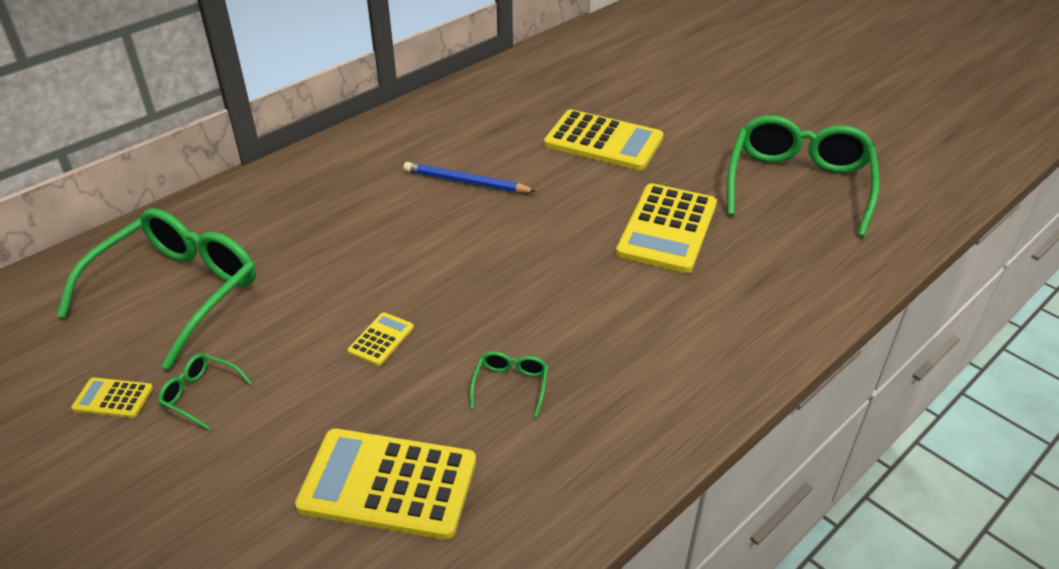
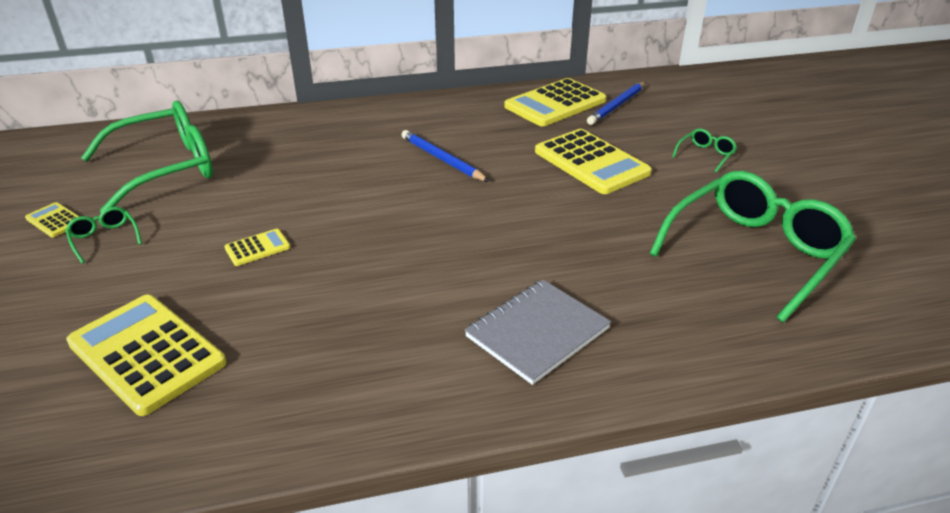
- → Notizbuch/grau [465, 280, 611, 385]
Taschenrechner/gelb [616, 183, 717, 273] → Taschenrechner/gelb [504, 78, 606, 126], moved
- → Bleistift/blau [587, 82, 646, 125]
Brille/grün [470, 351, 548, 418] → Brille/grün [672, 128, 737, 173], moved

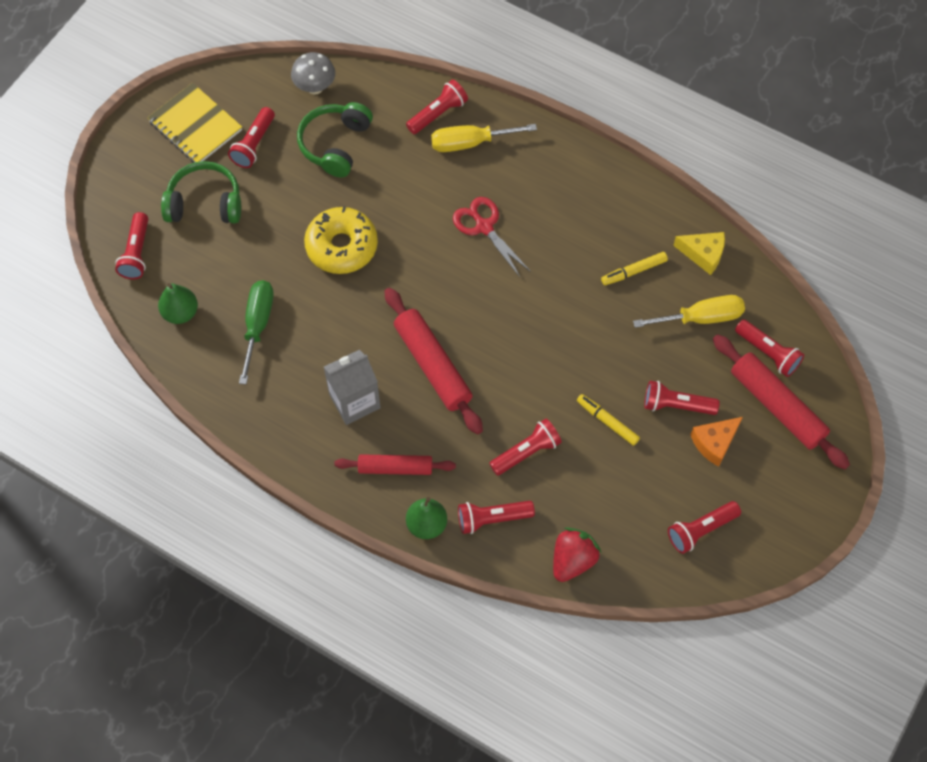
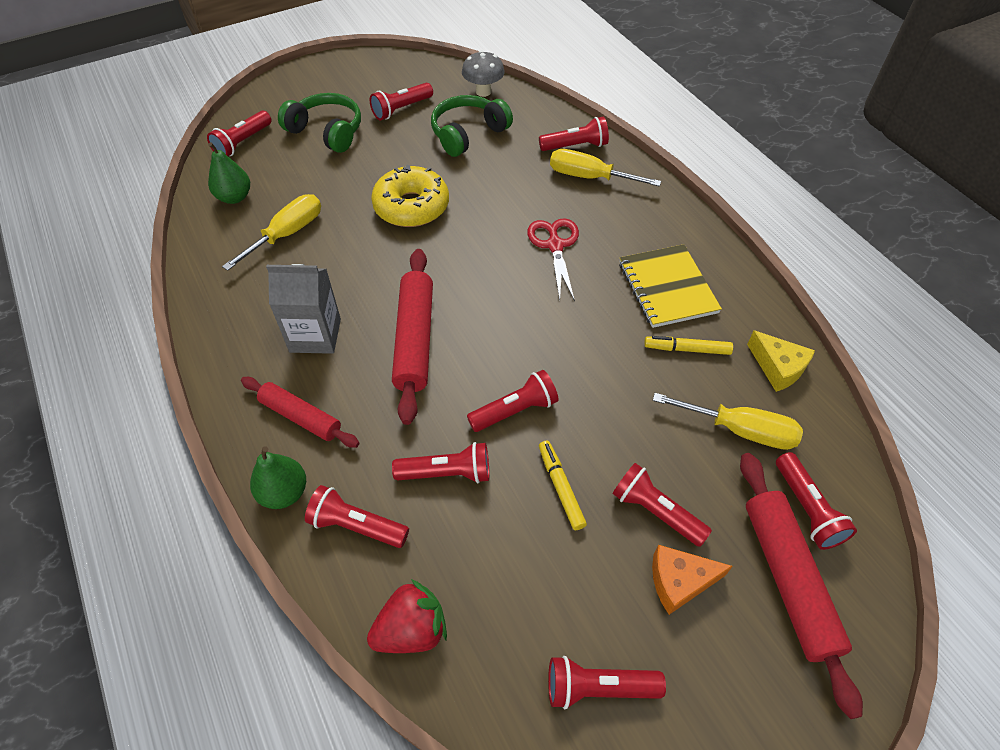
Schraubenzieher/grün [239, 280, 274, 385] → Schraubenzieher/gelb [222, 194, 321, 271]
- → Taschenlampe/rot [467, 370, 559, 432]
Notizbuch/gelb [147, 83, 242, 163] → Notizbuch/gelb [619, 244, 722, 328], moved

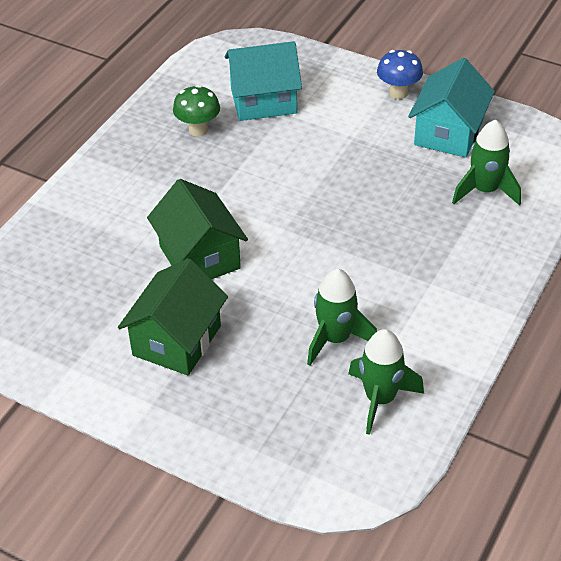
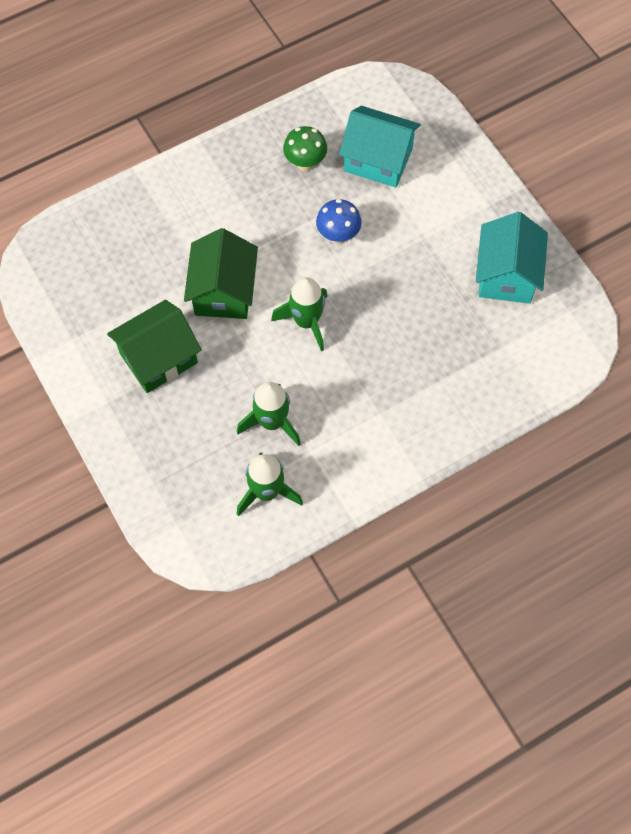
Rakete/grün [452, 120, 521, 206] → Rakete/grün [271, 277, 328, 351], moved
Pilz/blau [377, 50, 423, 99] → Pilz/blau [316, 199, 362, 244], moved
Haus/türkis [408, 58, 495, 158] → Haus/türkis [476, 212, 548, 304], 45 degrees counterclockwise

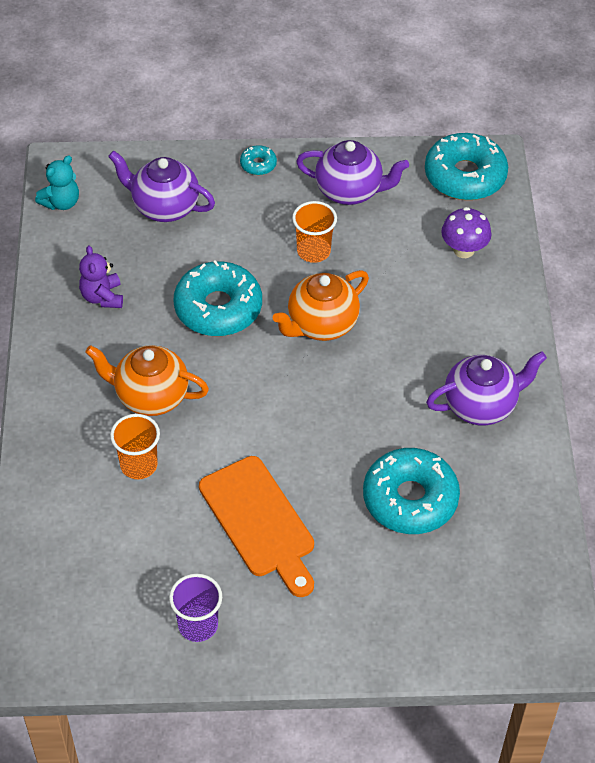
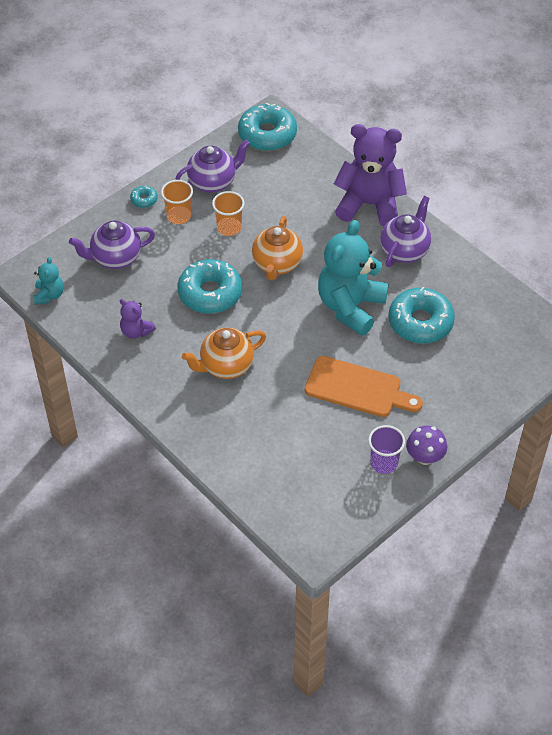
Becher/orange [110, 414, 160, 479] → Becher/orange [161, 180, 193, 224], moved
- → Teddybär/türkis [318, 220, 389, 336]
- → Teddybär/lila [334, 124, 407, 227]
Pilz/lila [441, 207, 491, 258] → Pilz/lila [406, 426, 447, 465], moved

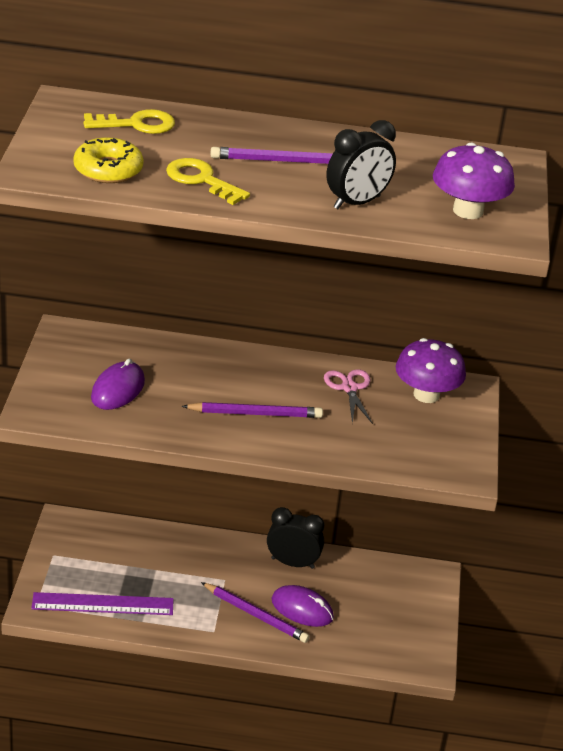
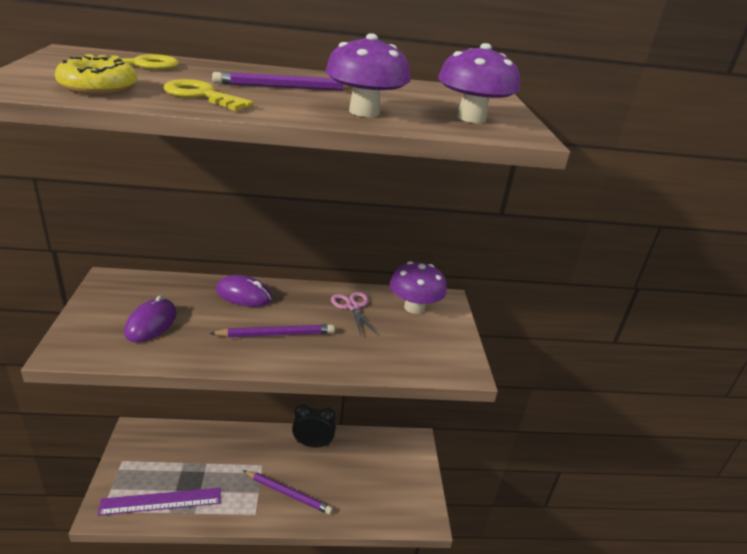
Computermaus/lila [271, 585, 334, 627] → Computermaus/lila [216, 275, 272, 307], moved
Wecker/schwarz [326, 120, 396, 209] → Pilz/lila [326, 33, 410, 117]

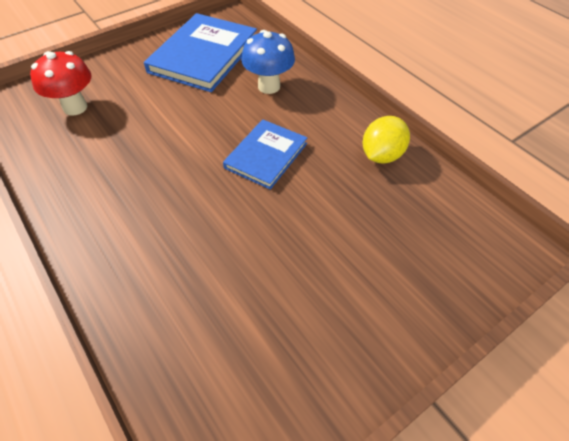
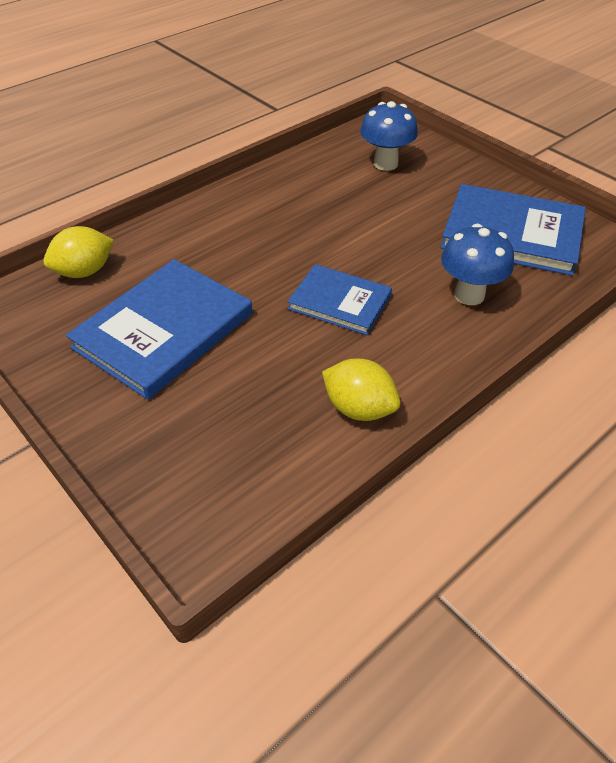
- → Zitrone/gelb [43, 226, 114, 278]
- → Buch/blau [66, 259, 252, 400]
Pilz/rot [30, 51, 92, 115] → Pilz/blau [360, 101, 418, 171]

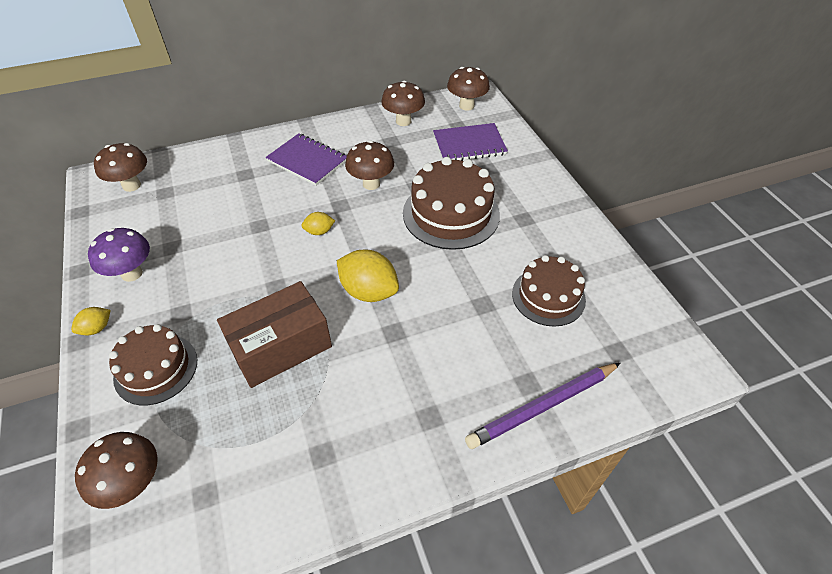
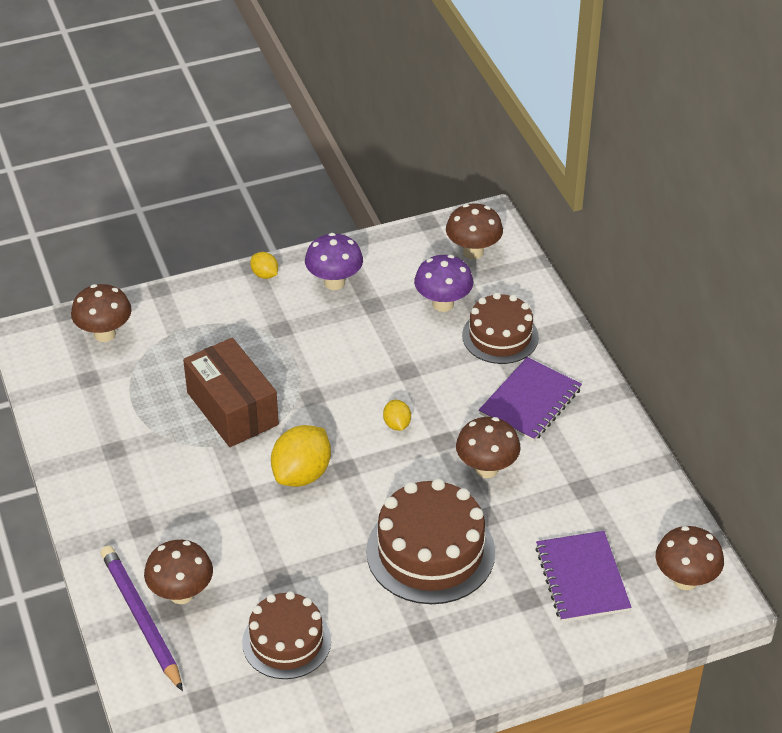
Pilz/braun [381, 81, 425, 126] → Pilz/braun [144, 540, 213, 604], moved
- → Pilz/lila [414, 255, 473, 312]
Kuchen/braun [109, 324, 197, 405] → Kuchen/braun [462, 293, 539, 364], moved

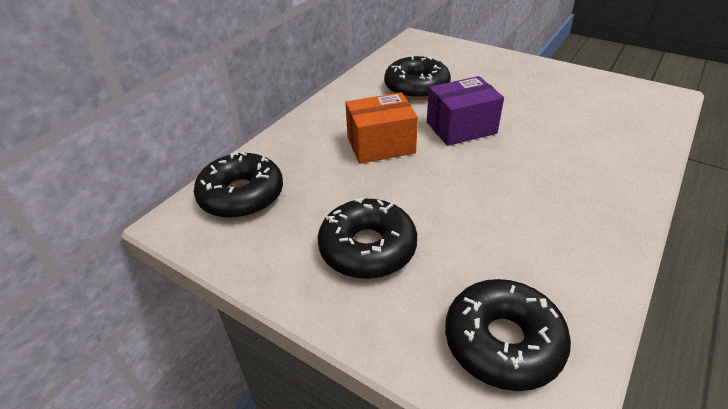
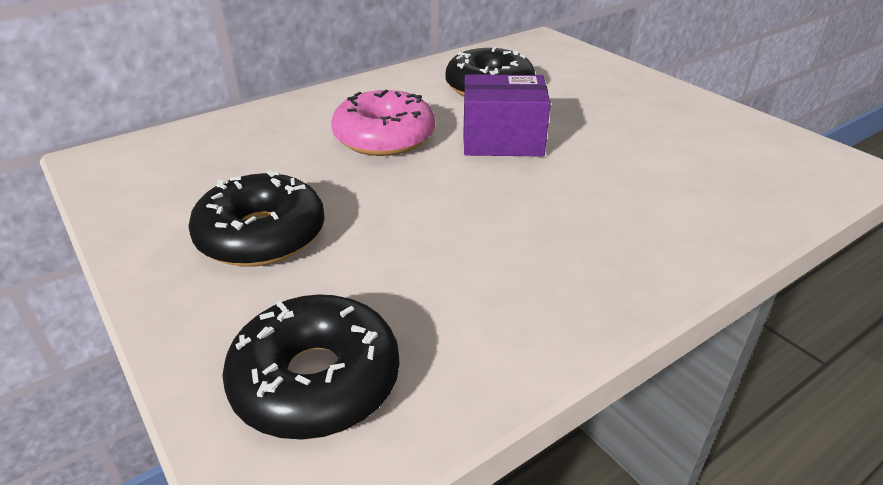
Schachtel/orange [345, 92, 418, 164] → Donut/rosa [331, 90, 435, 156]
Donut/schwarz [194, 151, 283, 218] → -

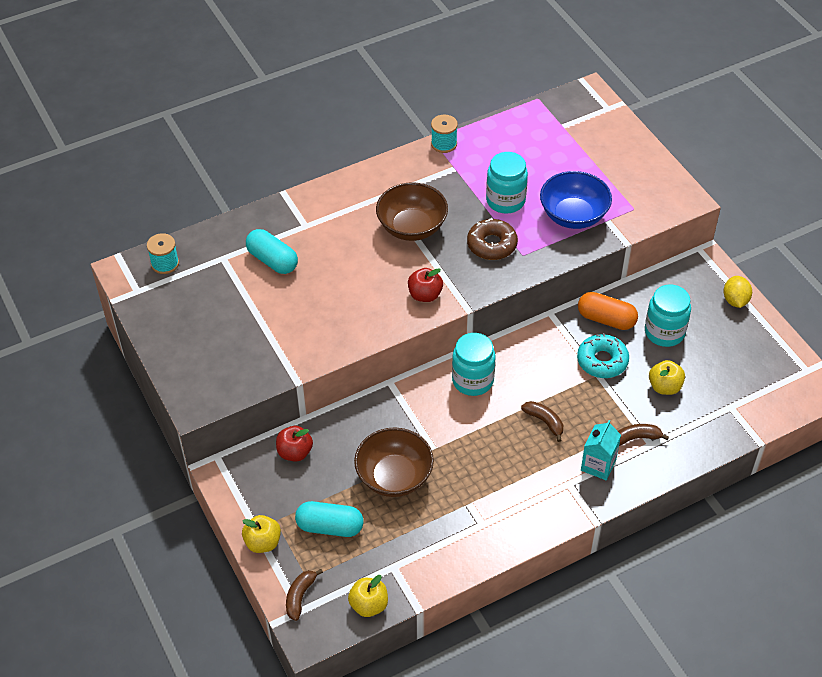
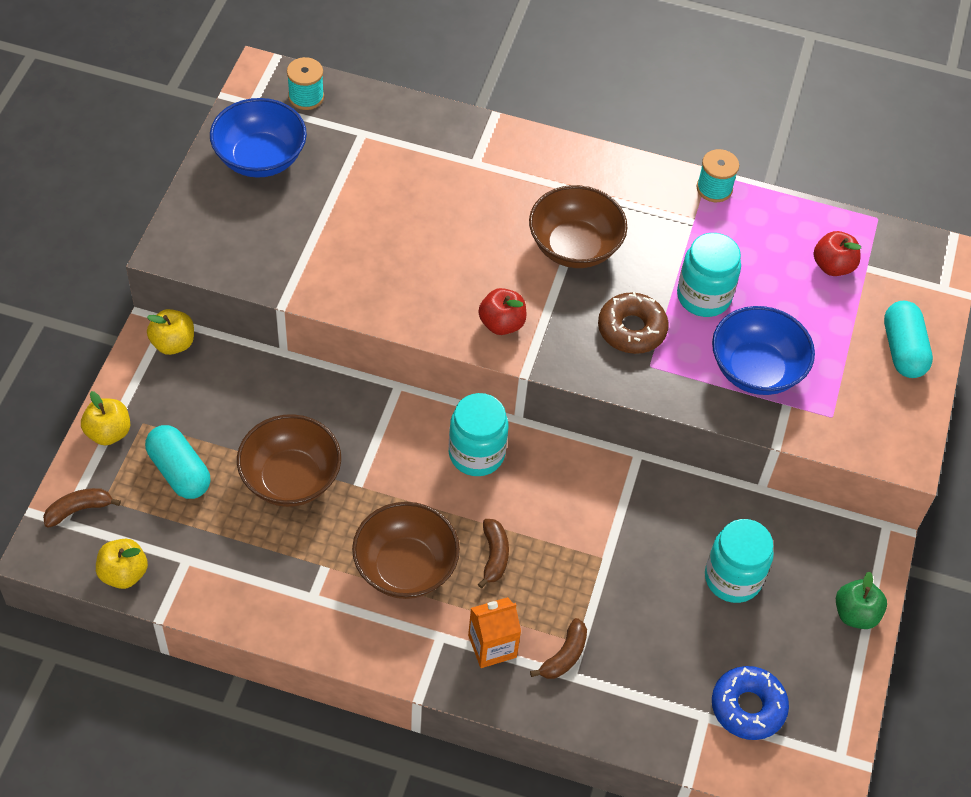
Apfel/gelb [649, 360, 685, 395] → Apfel/gelb [147, 309, 194, 355], moved
- → Schüssel/blau [210, 98, 307, 178]
- → Schüssel/braun [352, 502, 460, 599]
Getränkekarton/türkis [581, 420, 621, 480] → Getränkekarton/orange [468, 597, 521, 668]
Banane/braun [618, 424, 669, 446] → Banane/braun [530, 618, 587, 679], 90 degrees clockwise
- → Donut/blau [712, 666, 789, 740]
Apfel/rot [276, 426, 313, 462] → Apfel/rot [814, 231, 861, 276], moved
Zitrone/gelb [724, 276, 752, 308] → Apfel/grün [836, 572, 887, 629]
Kapsel/türkis [246, 229, 298, 274] → Kapsel/türkis [884, 301, 933, 378], moved
Donut/türkis [577, 333, 629, 378] → -
Kapsel/orange [578, 292, 638, 330] → -

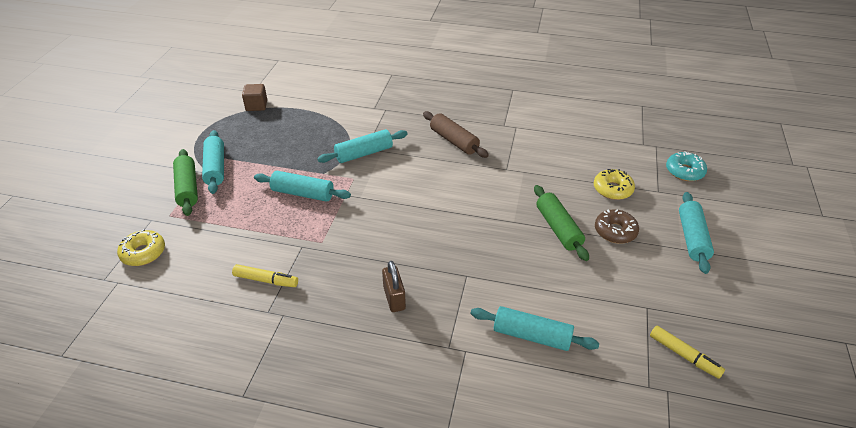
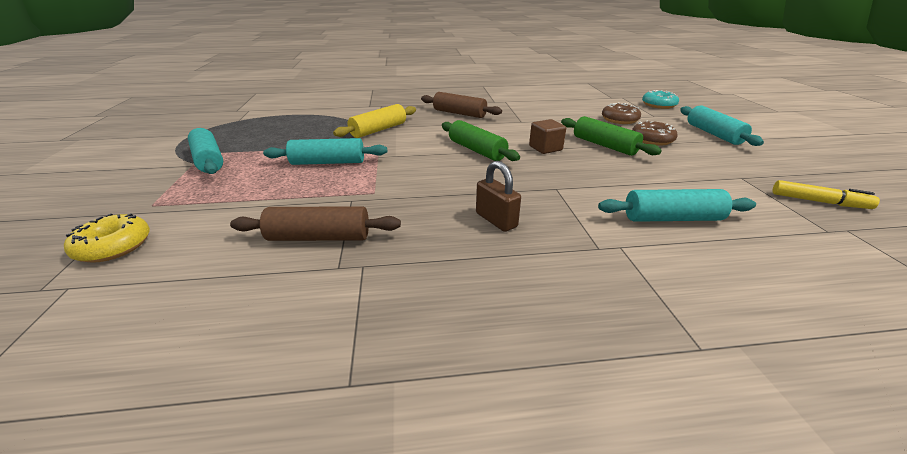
Filzstift/gelb [232, 264, 298, 287] → Nudelholz/braun [230, 206, 401, 241]
Nudelholz/türkis [317, 129, 408, 163] → Nudelholz/gelb [333, 104, 416, 138]
Nudelholz/grün [173, 149, 198, 216] → Nudelholz/grün [442, 120, 520, 161], moved
Kubus/braun [242, 84, 267, 111] → Kubus/braun [529, 119, 566, 154], moved
Donut/gelb [594, 169, 635, 200] → Donut/braun [602, 103, 641, 124]

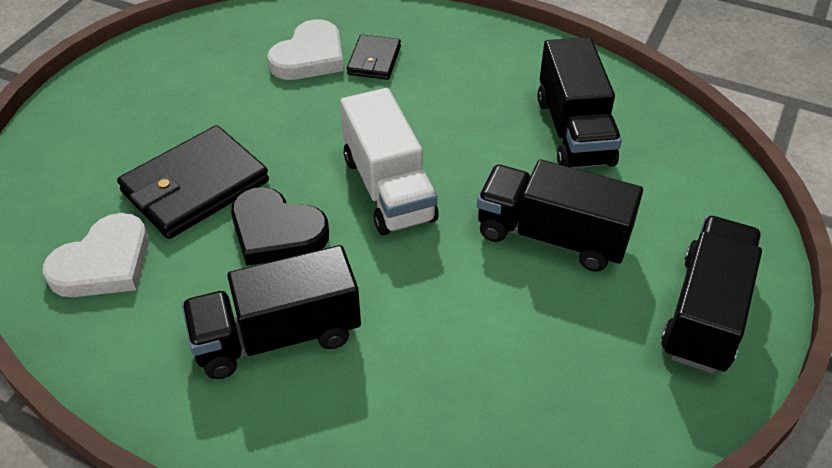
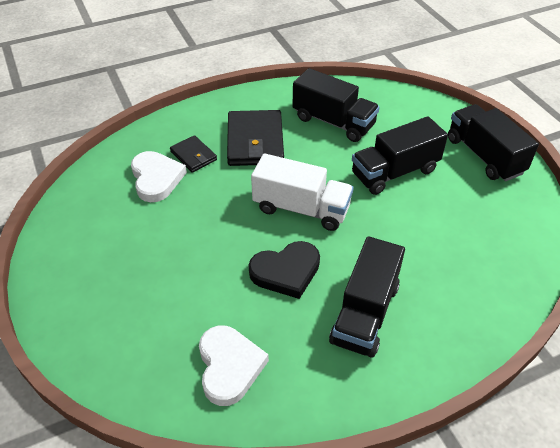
Geldbörse/schwarz [117, 125, 269, 239] → Geldbörse/schwarz [227, 110, 284, 166], moved

